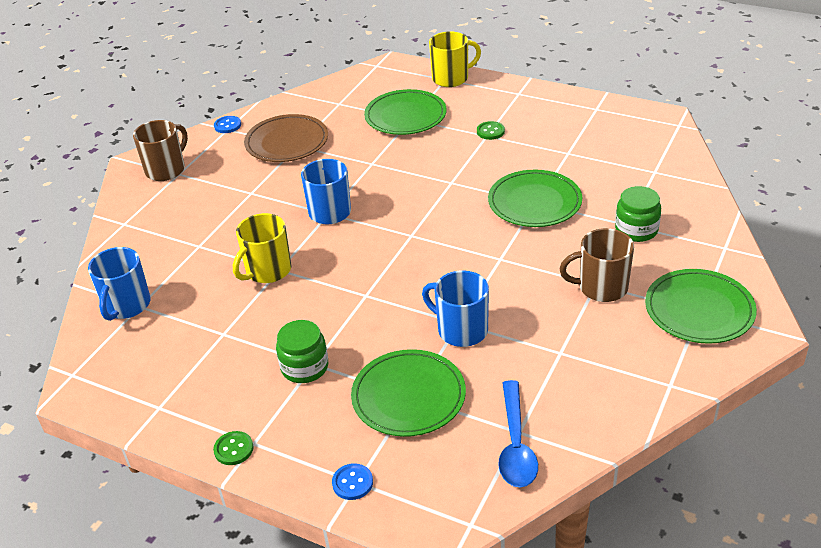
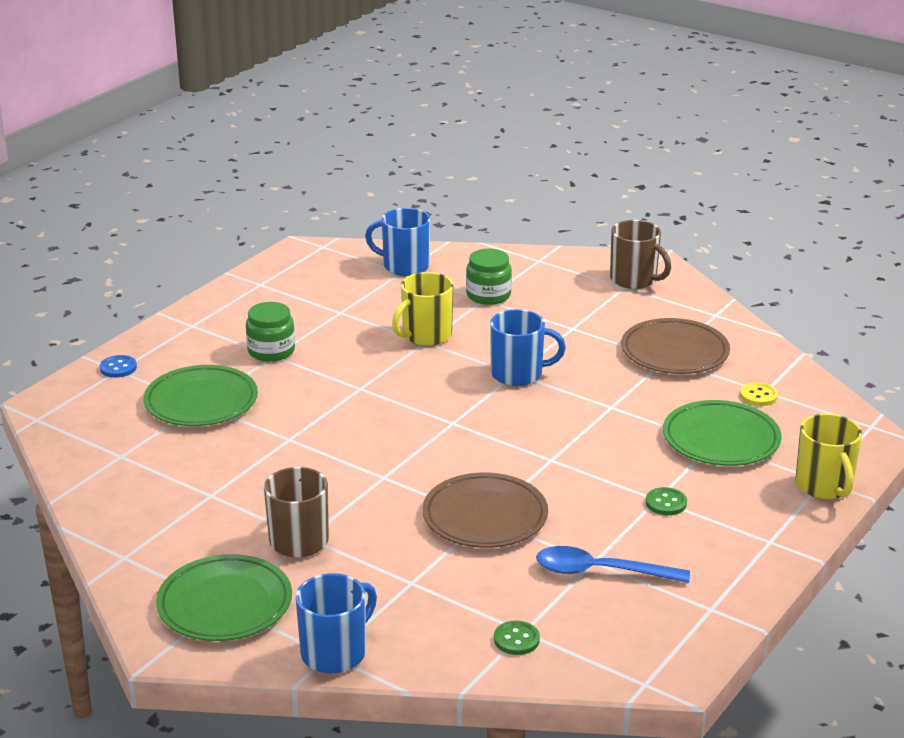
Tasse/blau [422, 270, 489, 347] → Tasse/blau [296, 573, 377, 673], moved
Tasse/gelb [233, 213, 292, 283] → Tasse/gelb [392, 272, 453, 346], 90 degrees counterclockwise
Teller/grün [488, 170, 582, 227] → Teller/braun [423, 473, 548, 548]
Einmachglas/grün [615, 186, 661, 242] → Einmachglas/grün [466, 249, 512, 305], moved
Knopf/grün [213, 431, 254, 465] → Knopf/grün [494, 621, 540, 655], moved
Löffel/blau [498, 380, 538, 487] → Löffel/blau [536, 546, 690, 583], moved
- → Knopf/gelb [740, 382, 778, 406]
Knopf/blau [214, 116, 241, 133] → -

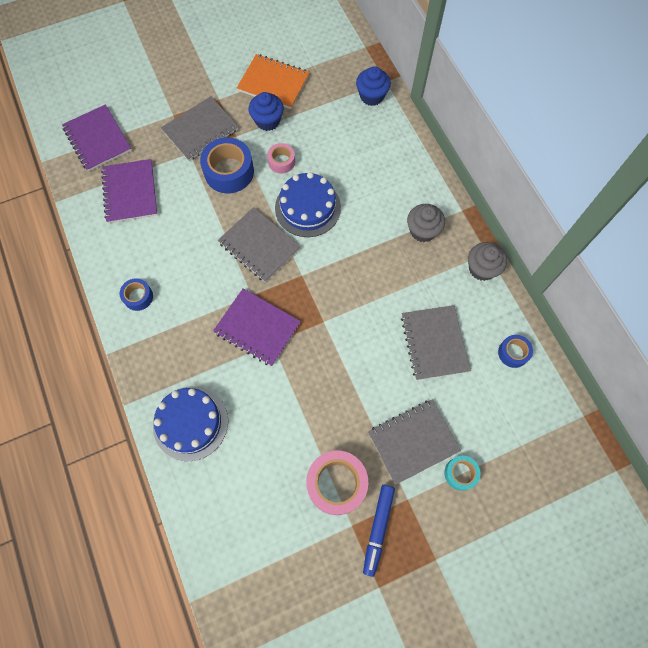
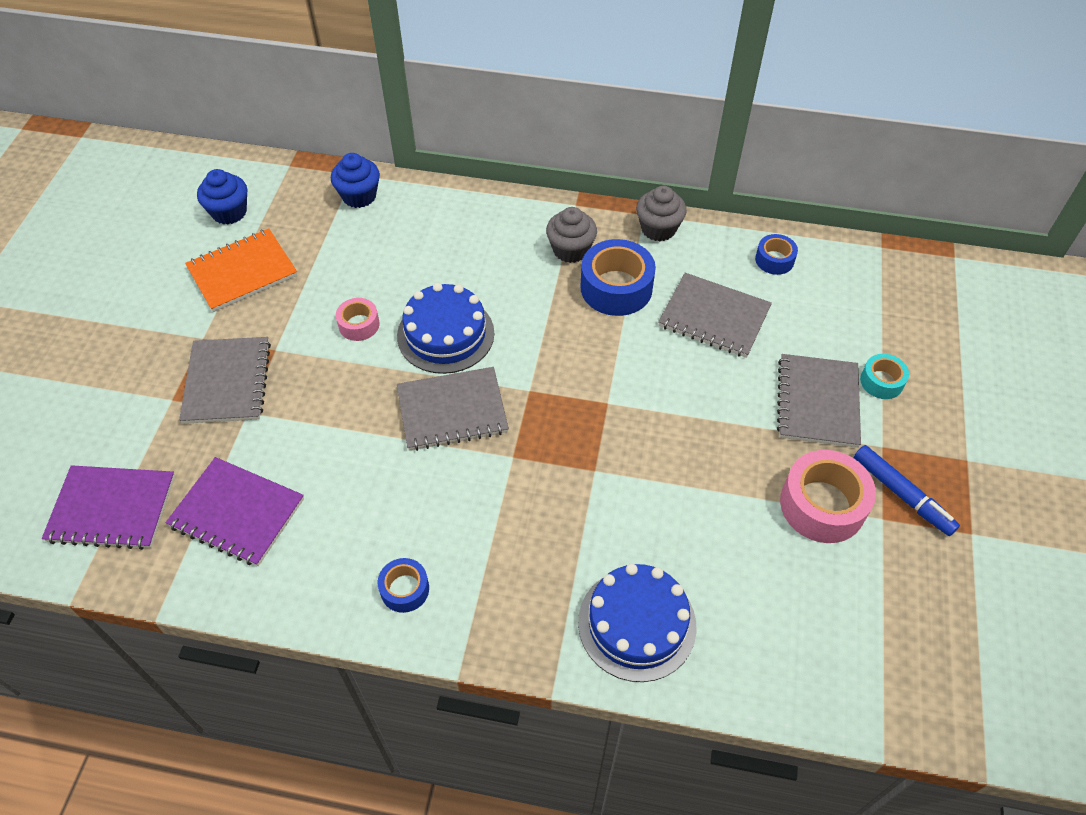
Muffin/blau [249, 92, 284, 131] → Muffin/blau [197, 169, 247, 225], moved
Klebeband/blau [200, 137, 254, 194] → Klebeband/blau [580, 239, 656, 316], moved
Notizbuch/lila [213, 288, 301, 366] → -

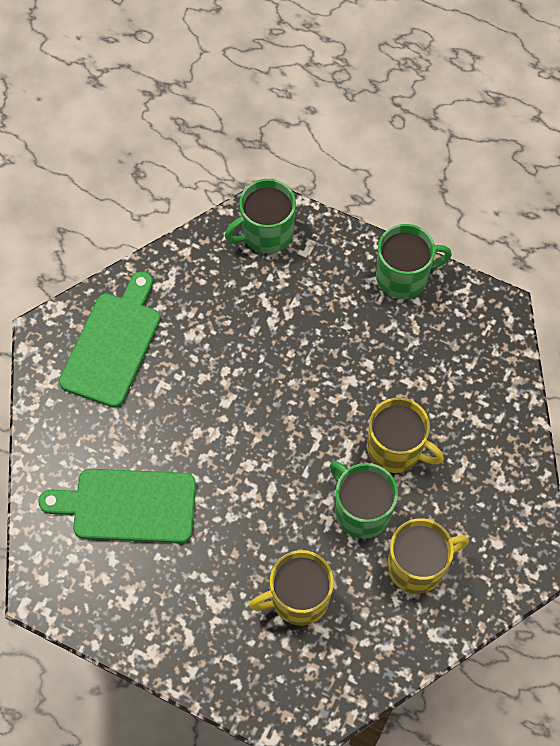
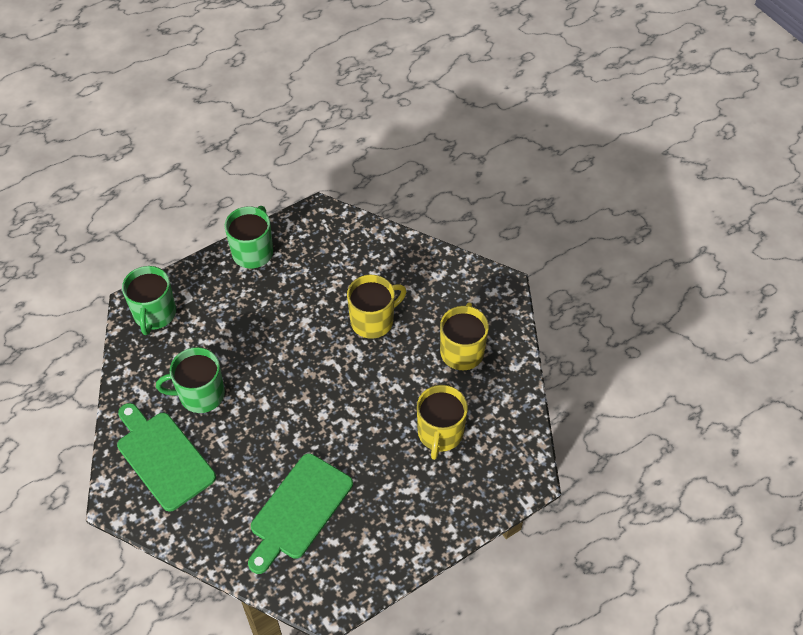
Tasse/grün [330, 461, 398, 539] → Tasse/grün [156, 347, 225, 413], moved

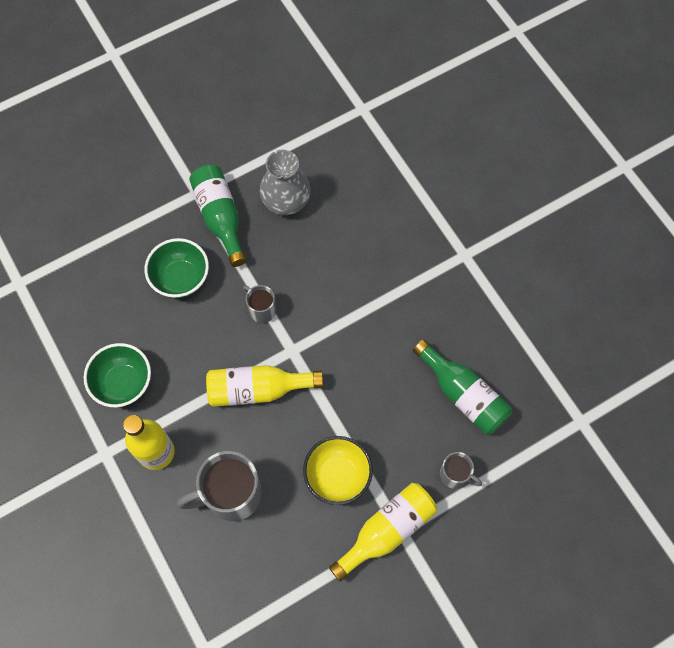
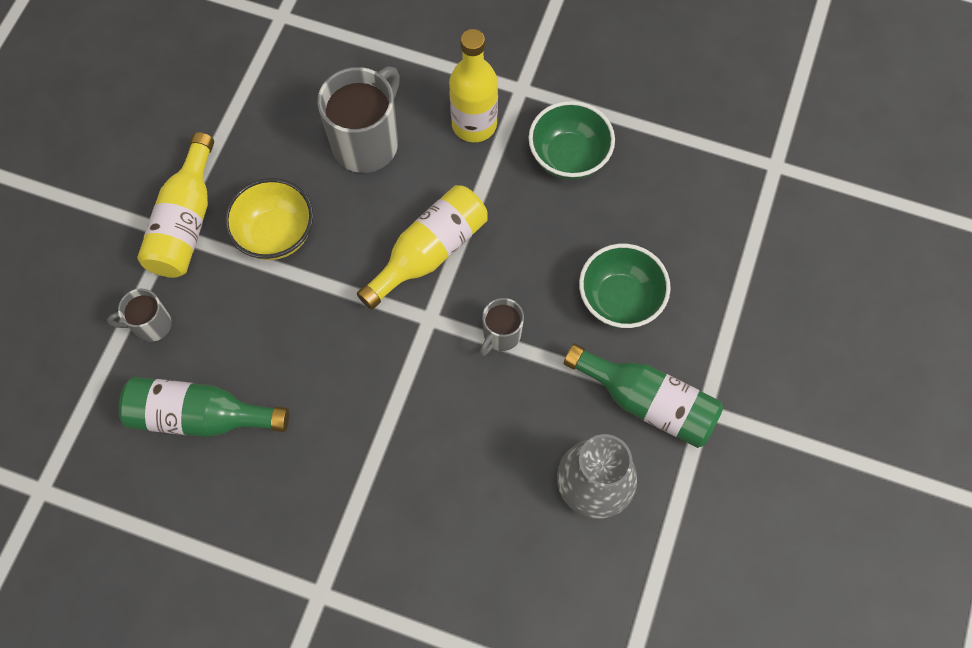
Tasse/grau [243, 285, 276, 323] → Tasse/grau [480, 298, 524, 356], 120 degrees clockwise

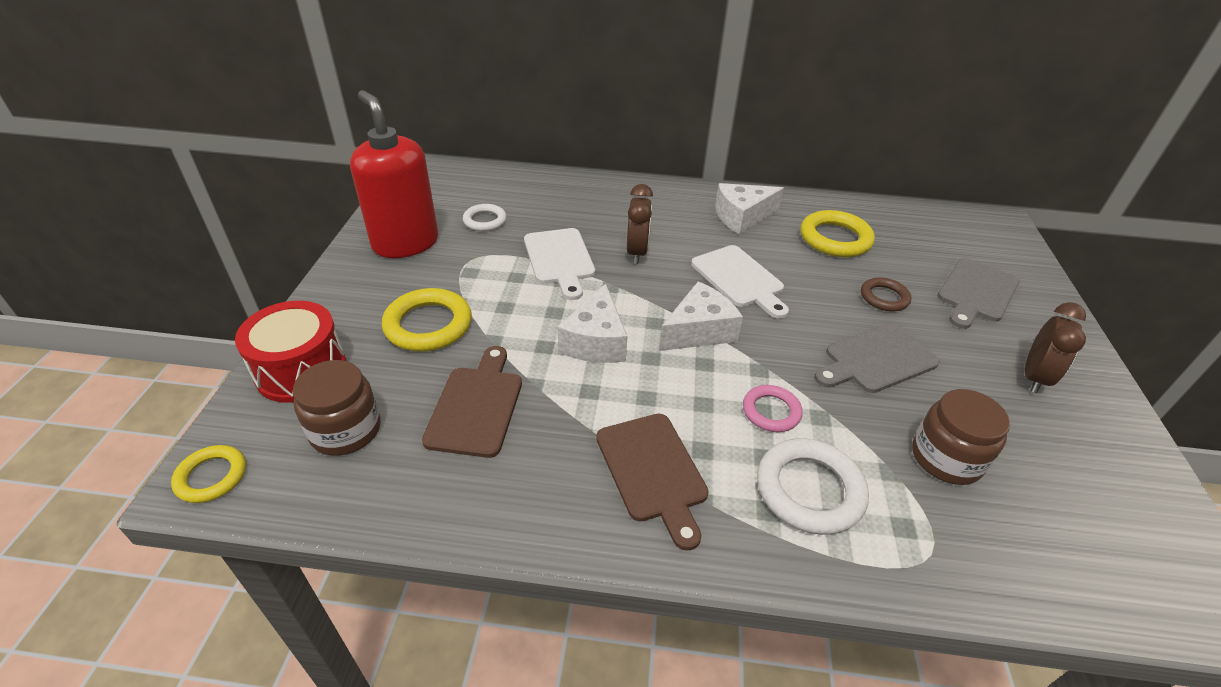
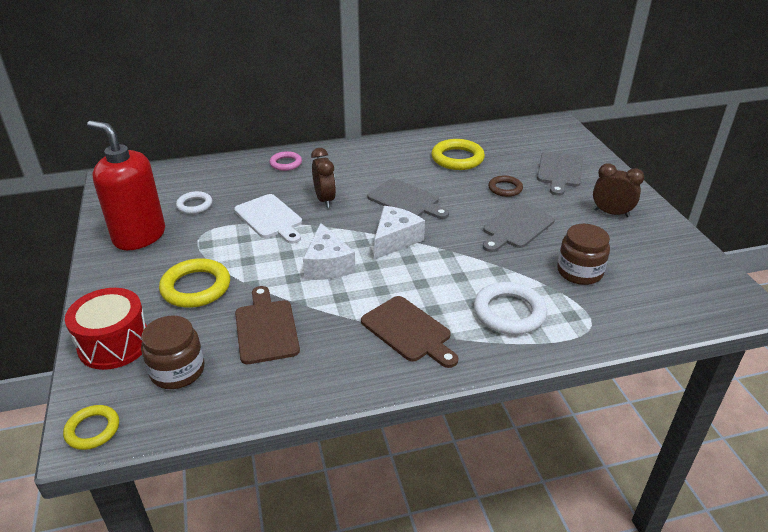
Ring/rosa [743, 385, 803, 432] → Ring/rosa [269, 151, 302, 171], moved
Schneidebrett/weiß [691, 245, 789, 319] → Schneidebrett/grau [367, 179, 449, 219]
Wecker/braun [1025, 302, 1086, 393] → Wecker/braun [593, 163, 644, 217], 75 degrees counterclockwise
Käse/weiß [715, 183, 784, 234] → -

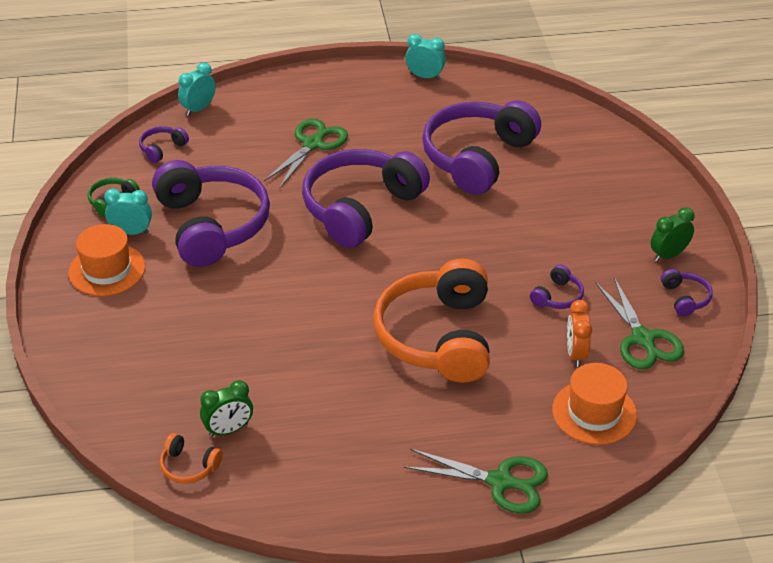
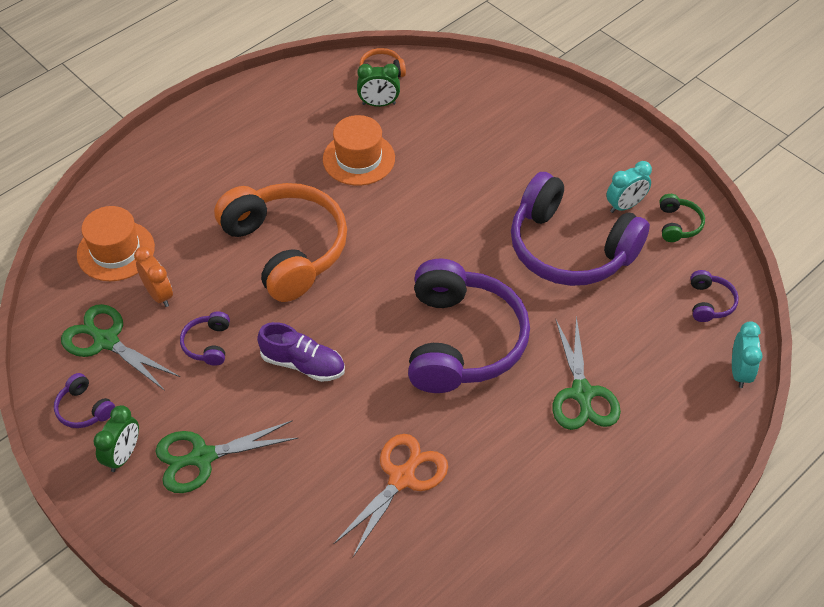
Schere/grün [404, 449, 548, 514] → Schere/grün [156, 420, 298, 493], moved
- → Schuh/lila [257, 322, 345, 382]
Hut/orange [69, 224, 145, 296] → Hut/orange [323, 115, 395, 186], moved
Kopfhörer/lila [422, 100, 541, 195] → Schere/orange [333, 434, 448, 557]
Wecker/grün [200, 380, 253, 437] → Wecker/grün [357, 64, 400, 107], 120 degrees counterclockwise
Wecker/türkis [405, 34, 446, 80] → -

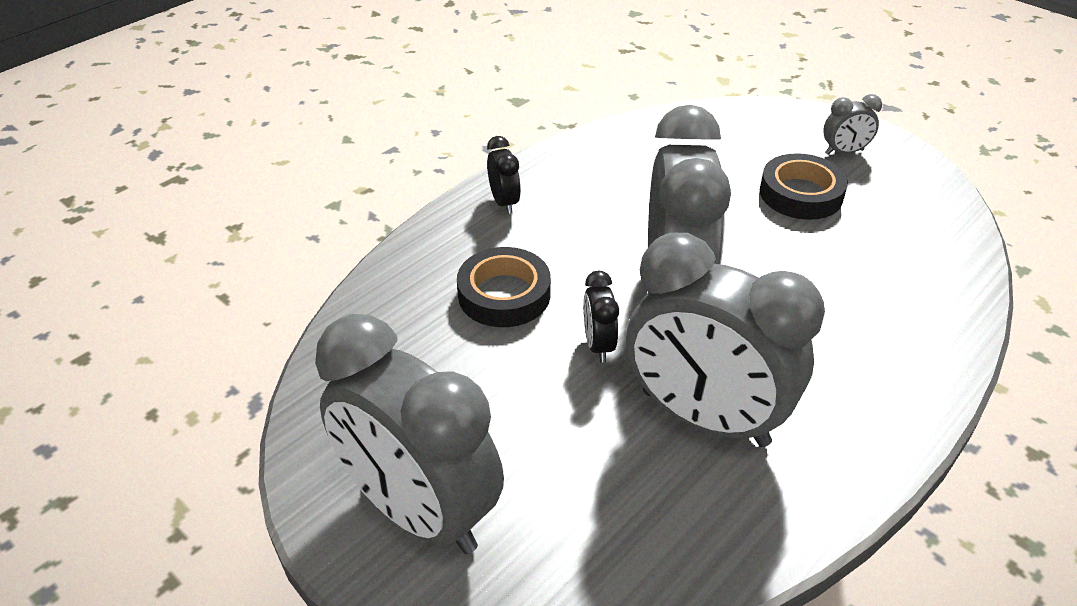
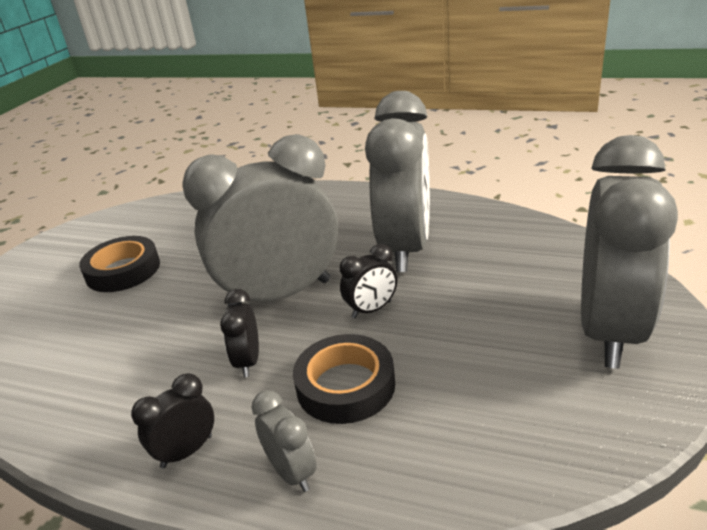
- → Wecker/schwarz [220, 289, 259, 377]
Wecker/grau [823, 94, 882, 155] → Wecker/grau [251, 390, 317, 492], moved

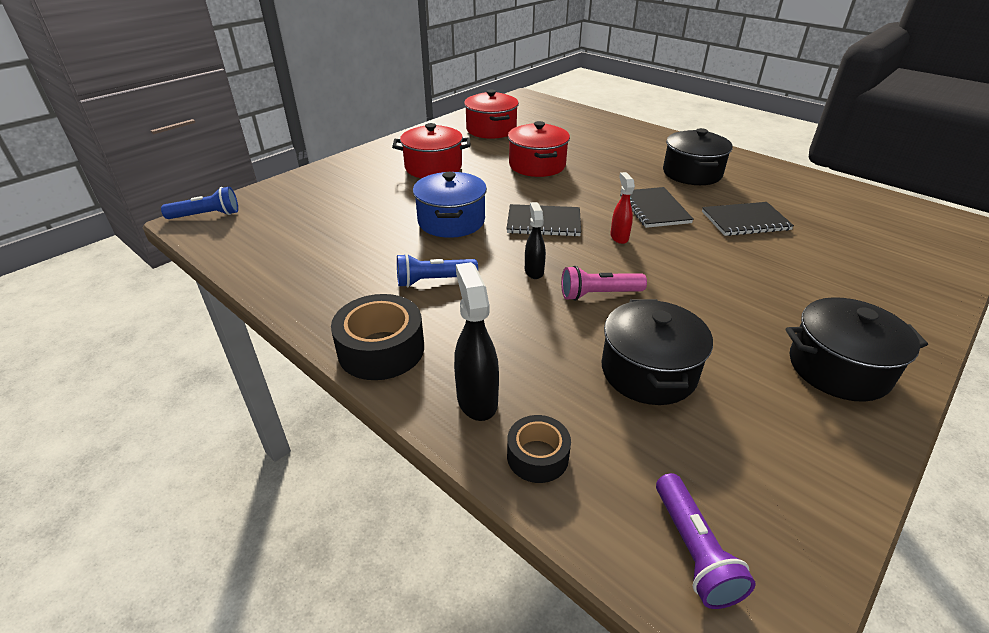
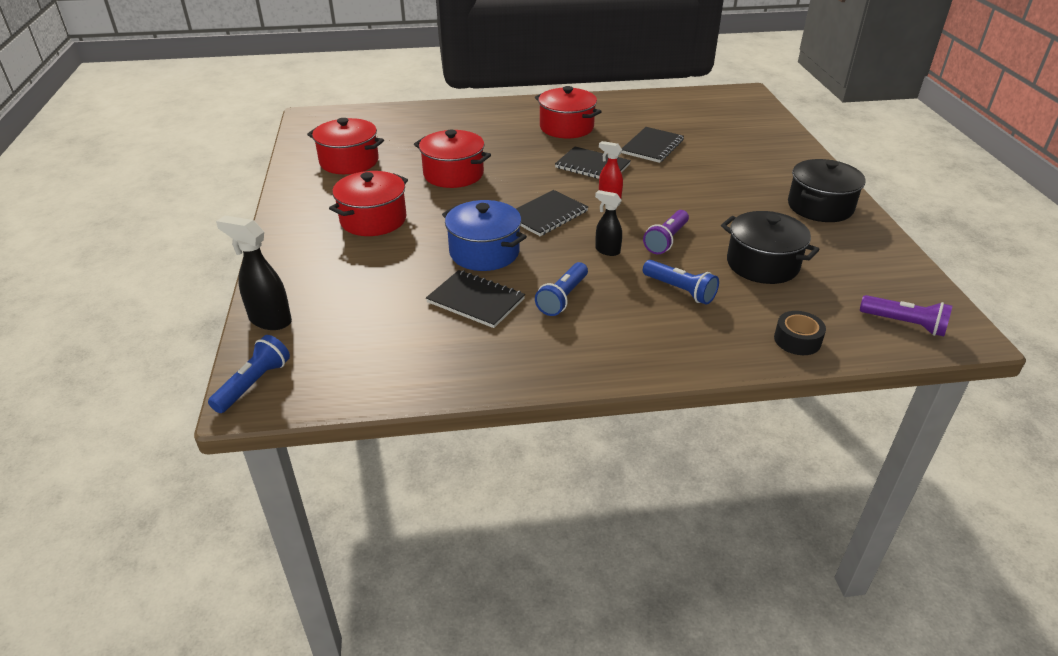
Sprühflasche/schwarz [454, 262, 499, 421] → Sprühflasche/schwarz [216, 215, 292, 330], moved
- → Notizbuch/schwarz [426, 270, 525, 328]
Kochtopf/schwarz [663, 128, 733, 185] → Kochtopf/rot [535, 86, 602, 138]
Taschenlampe/rosa [561, 266, 647, 301] → Taschenlampe/lila [643, 210, 689, 254]
- → Taschenlampe/blau [643, 260, 719, 305]
Klebeband/schwarz [331, 294, 424, 380] → -

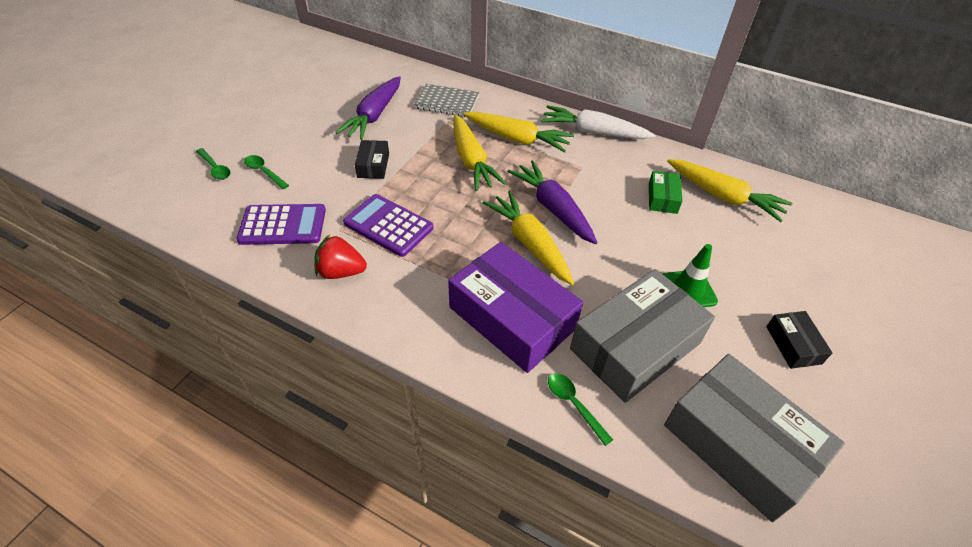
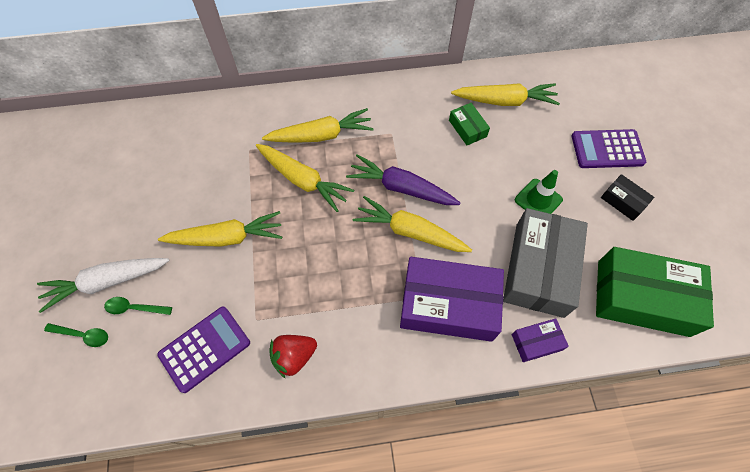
Karotte/weiß [541, 105, 656, 139] → Karotte/weiß [37, 258, 169, 313], moved
Schachtel/schwarz [355, 140, 389, 179] → Karotte/gelb [158, 211, 282, 247]
Löffel/grün [548, 373, 613, 446] → Schachtel/lila [512, 318, 569, 362]
Taschenrechner/lila [343, 194, 433, 257] → Taschenrechner/lila [572, 129, 646, 168], moved
Schachtel/grau [664, 354, 845, 522] → Schachtel/grün [596, 247, 714, 337]
Karotte/lila [335, 76, 401, 140] → -
Notizbuch/grau [414, 84, 479, 117] → -

